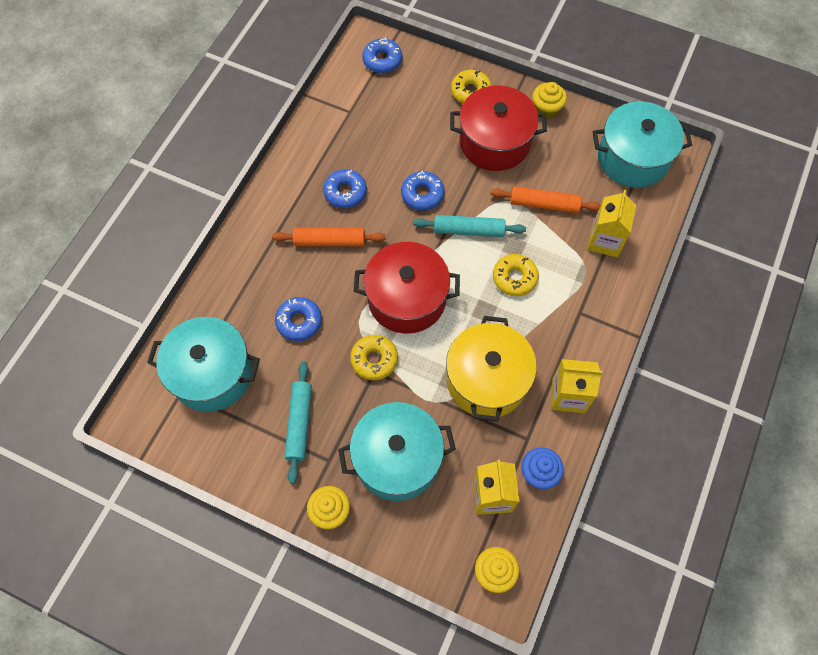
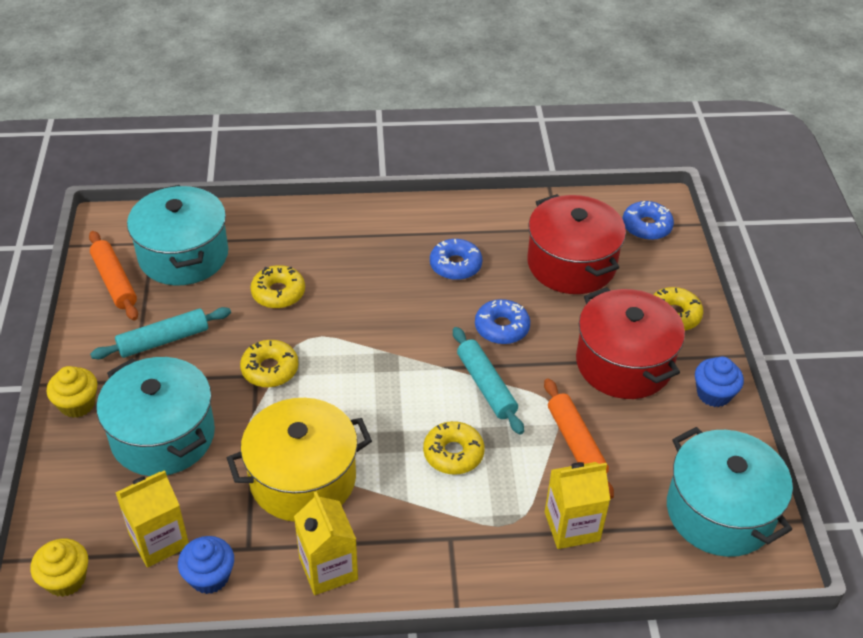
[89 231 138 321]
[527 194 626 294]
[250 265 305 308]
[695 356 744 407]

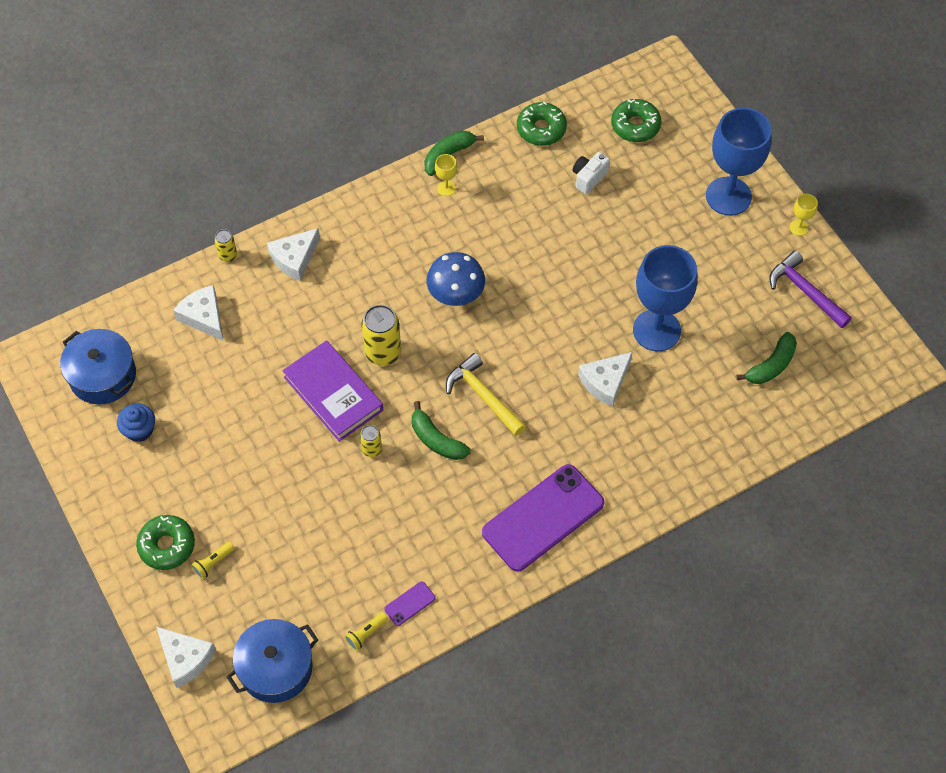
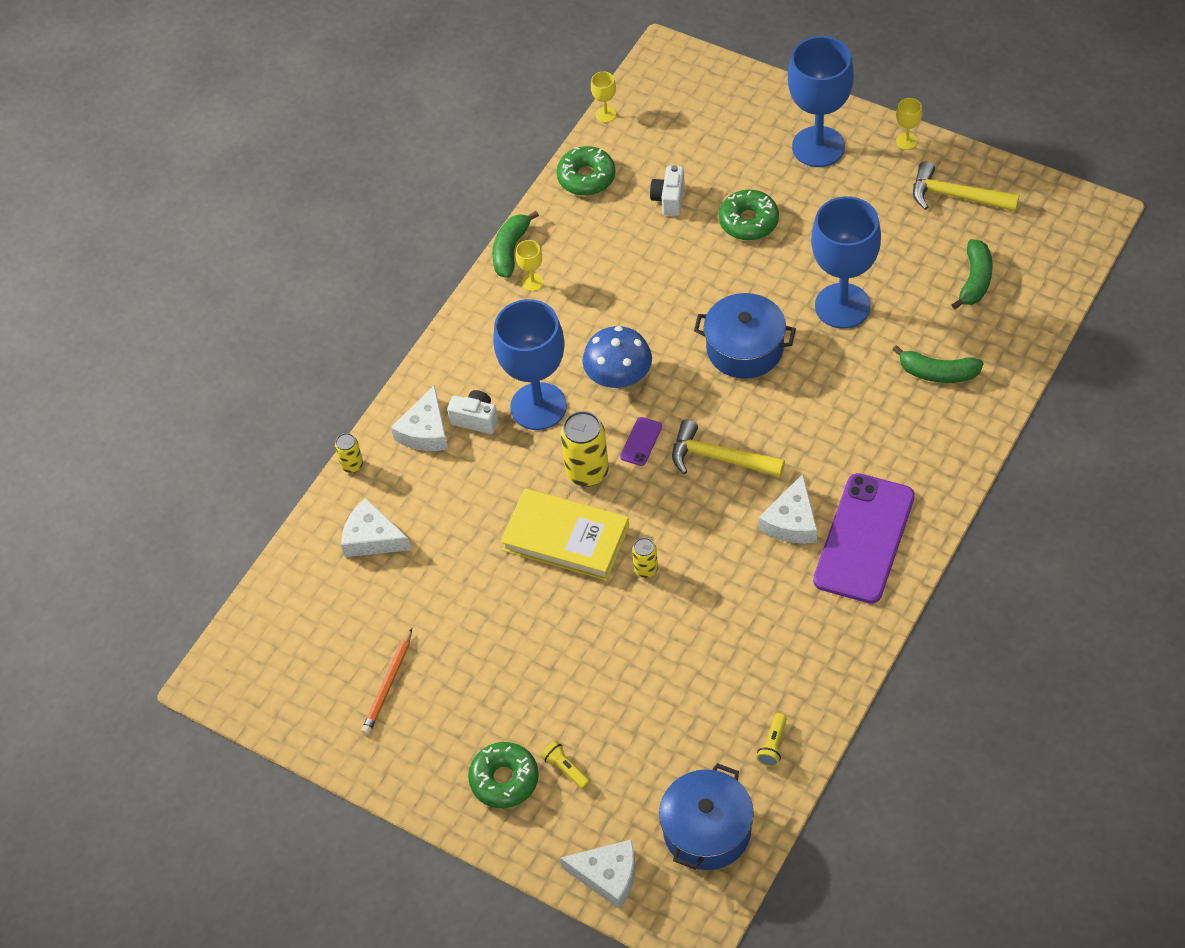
[447 390 498 434]
[493 299 567 430]
[591 71 616 123]
[694 293 796 379]
[620 417 662 466]
[893 345 984 383]
[759 474 817 544]
[719 190 779 240]
[361 628 412 735]
[501 488 629 581]
[913 161 1019 211]
[541 741 590 789]

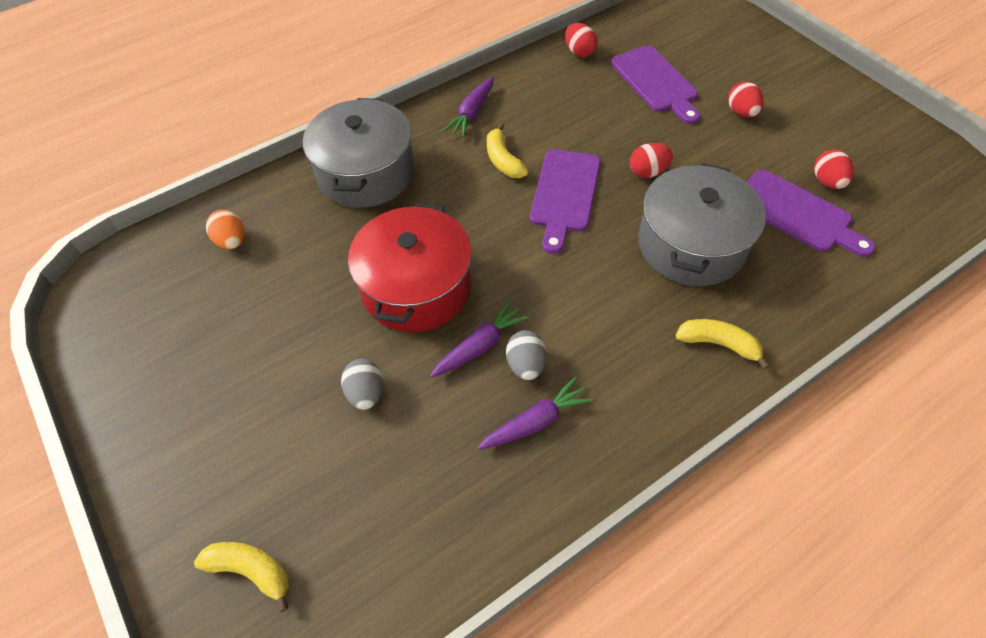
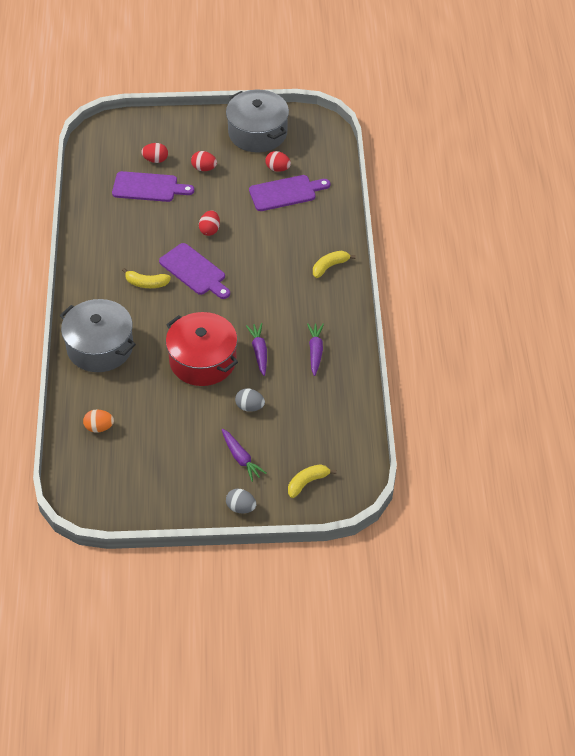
[222 429 267 482]
[226 488 256 514]
[141 143 168 163]
[226 90 289 152]

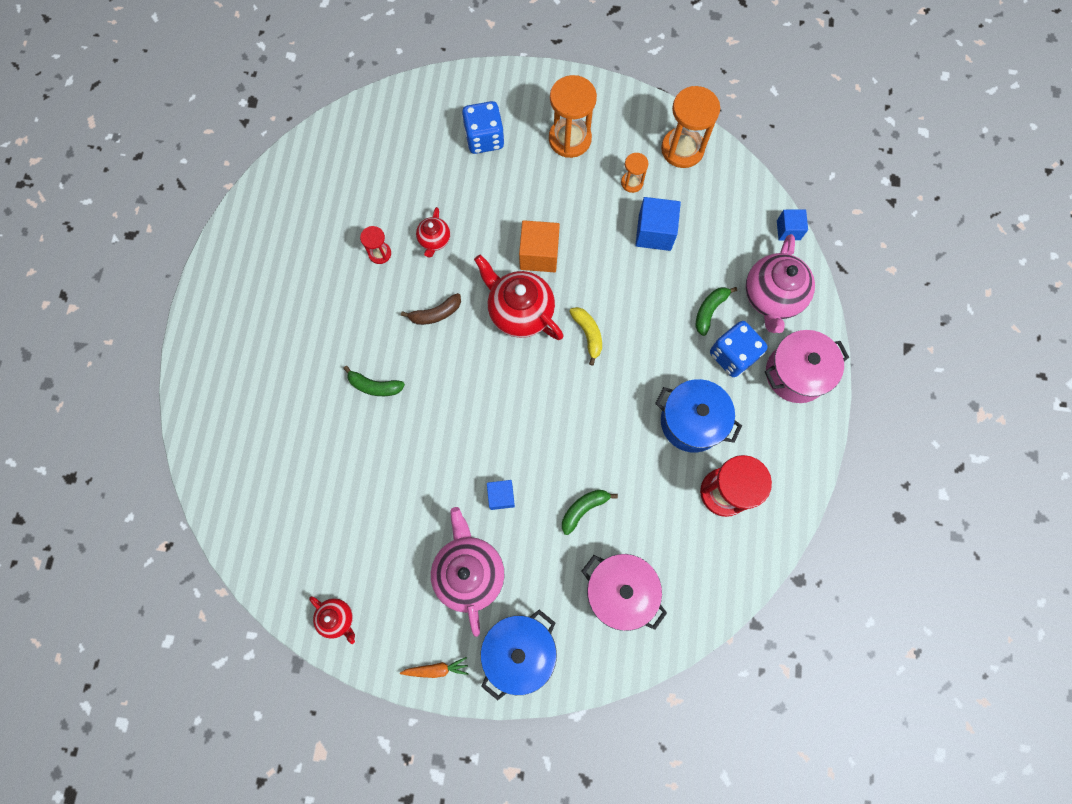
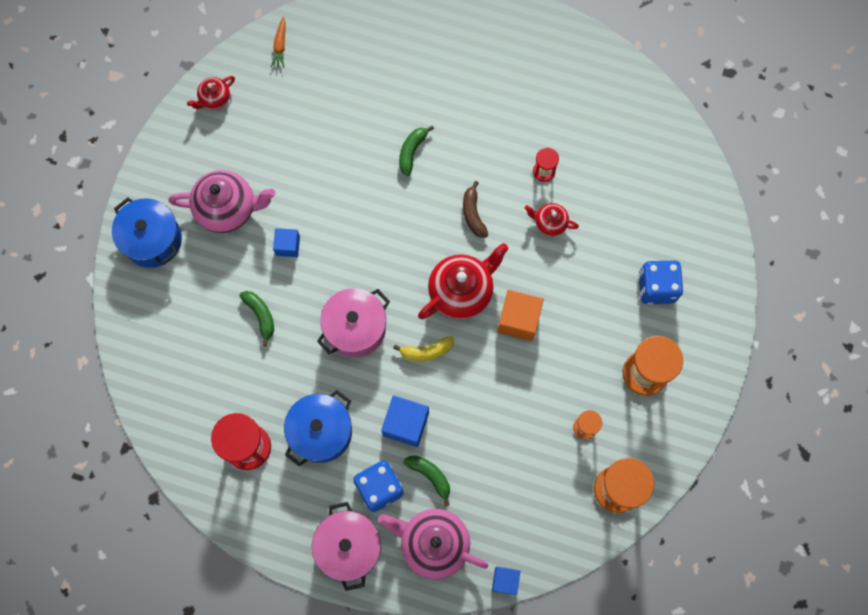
[271 17 286 68]
[317 288 390 357]
[381 395 429 447]

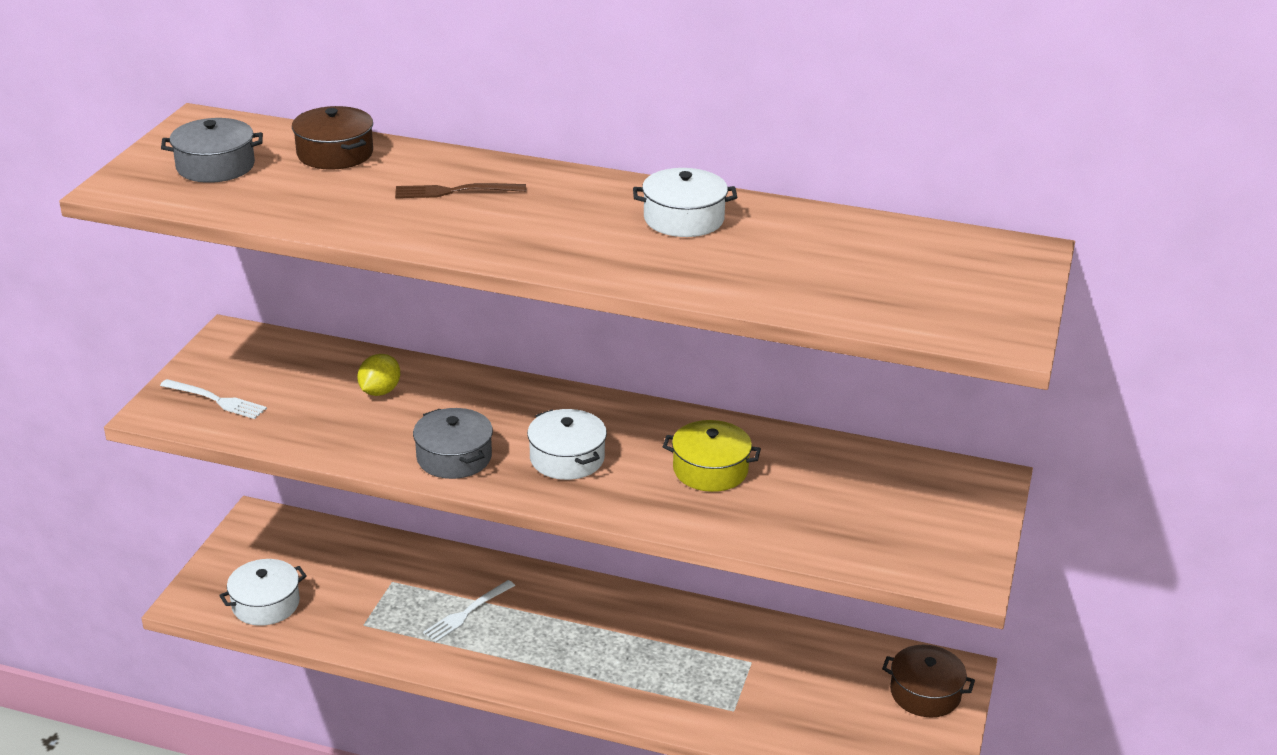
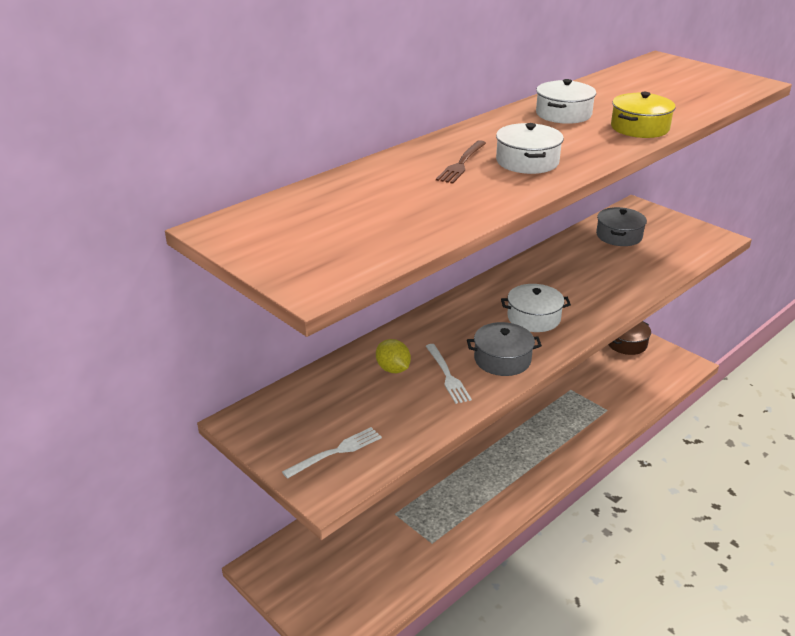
[292 106 373 170] (first image)
[596 207 647 246]
[496 123 564 174]
[426 344 472 404]
[611 92 676 138]

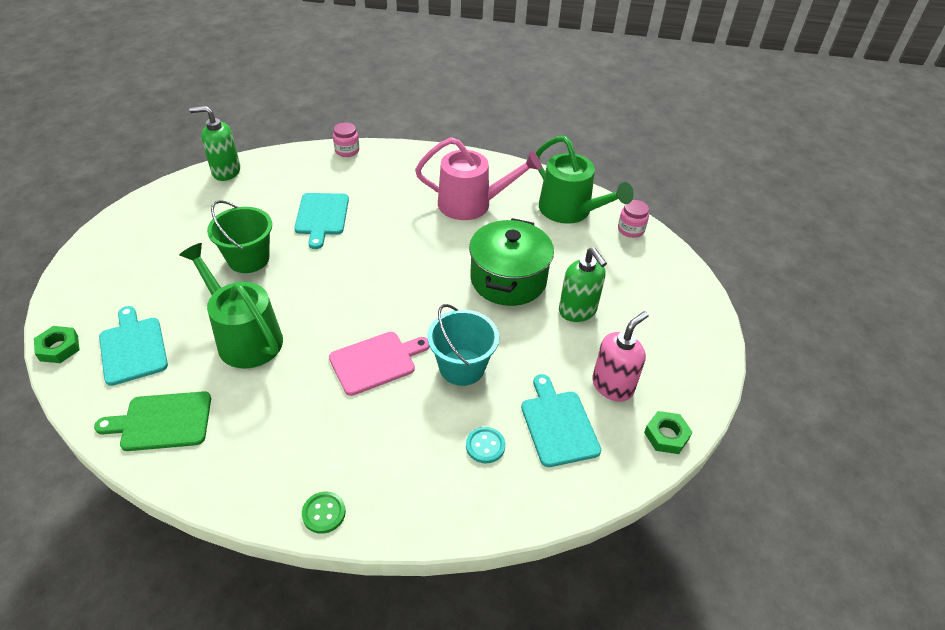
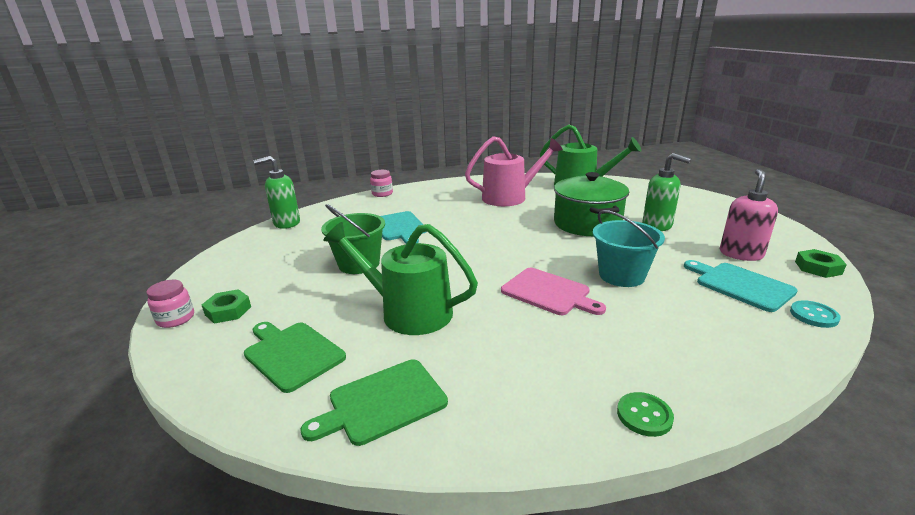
[202 289 251 324]
[790 300 841 328]
[146 280 194 328]
[244 322 346 393]
[501 268 606 315]

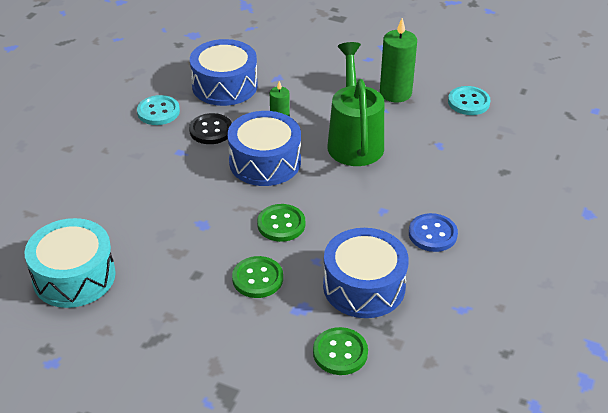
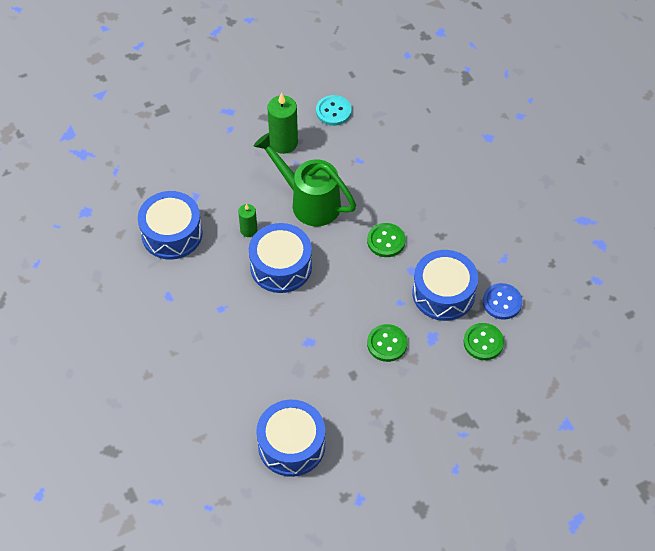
[137 95 180 125] (first image)
[189 113 232 144] (first image)
[367 223 406 257]
[483 283 523 320]
[256 400 325 477]

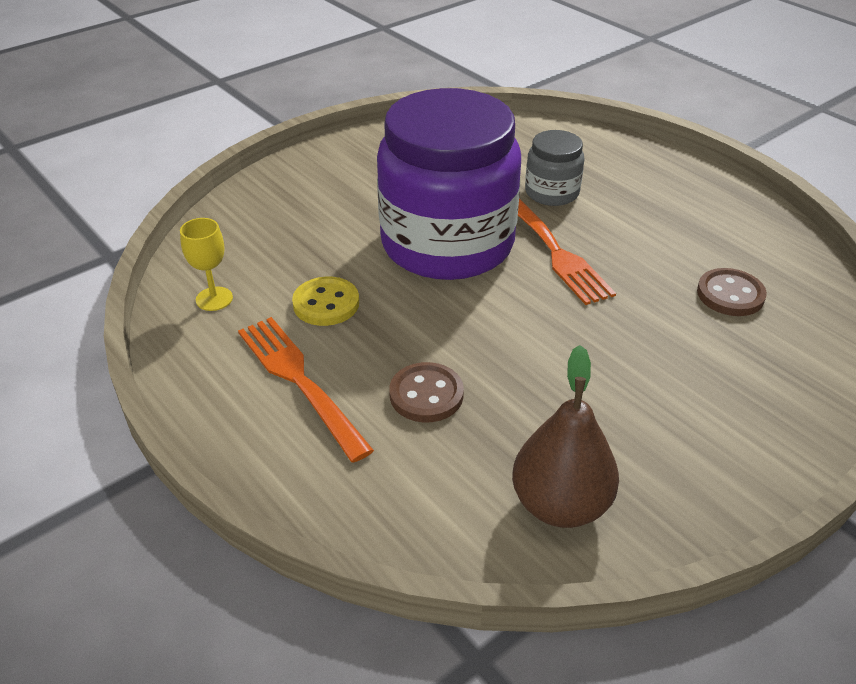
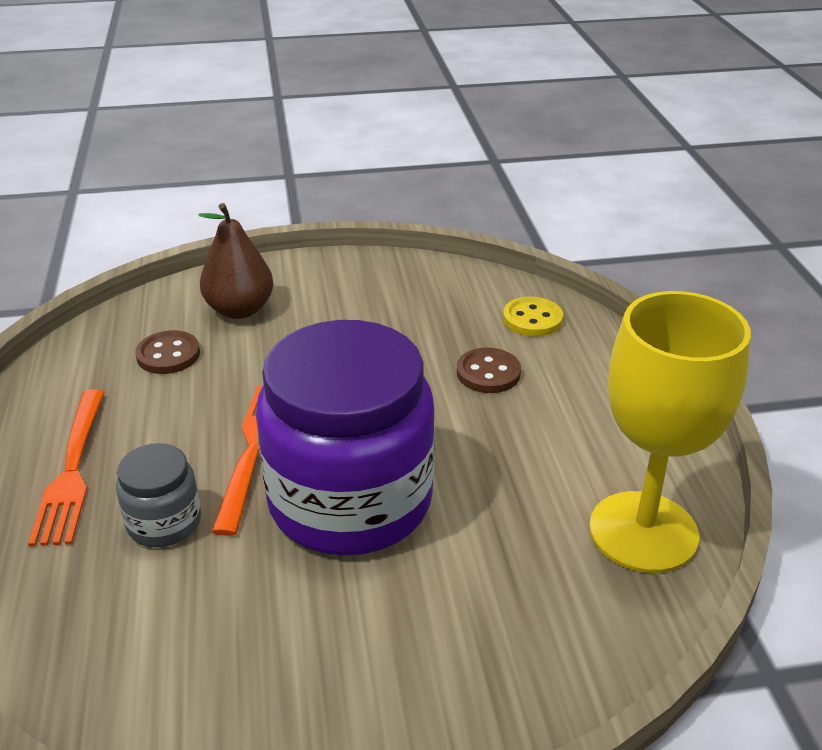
[28 389 105 546]
[503 297 563 337]
[198 203 273 319]
[589 291 751 573]

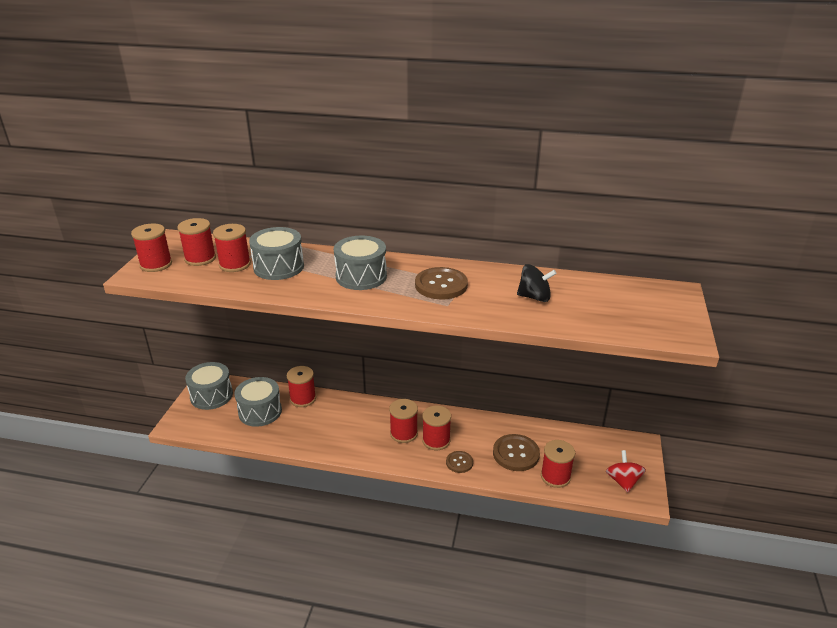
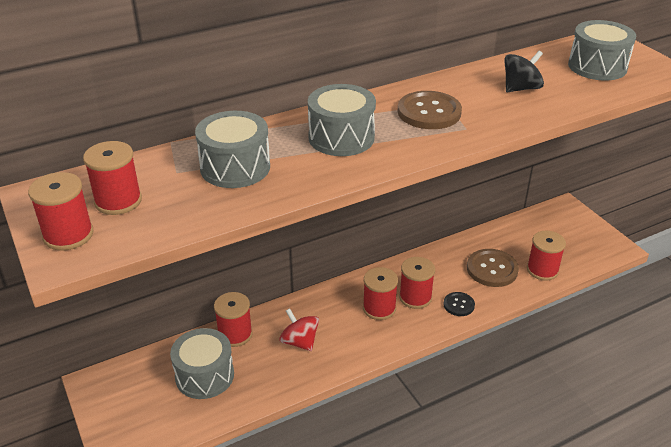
[213 224 251 272] (first image)
[568 20 636 81]
[279 308 319 351]
[443 292 475 316]

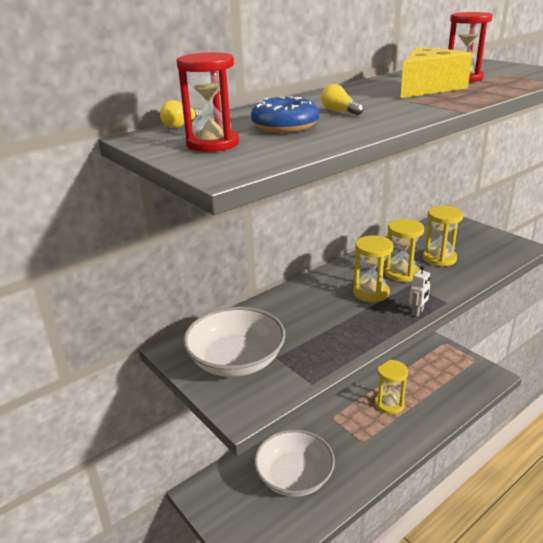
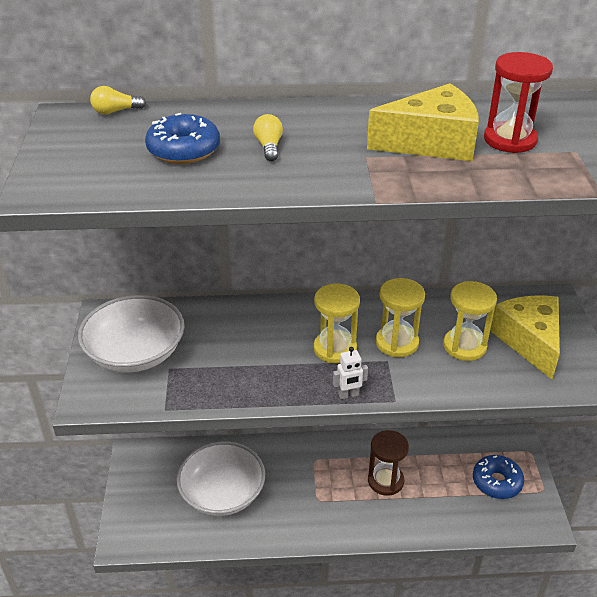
[176 52 239 152] (first image)
[473 455 524 499]
[490 295 560 379]
[368 430 409 496]

